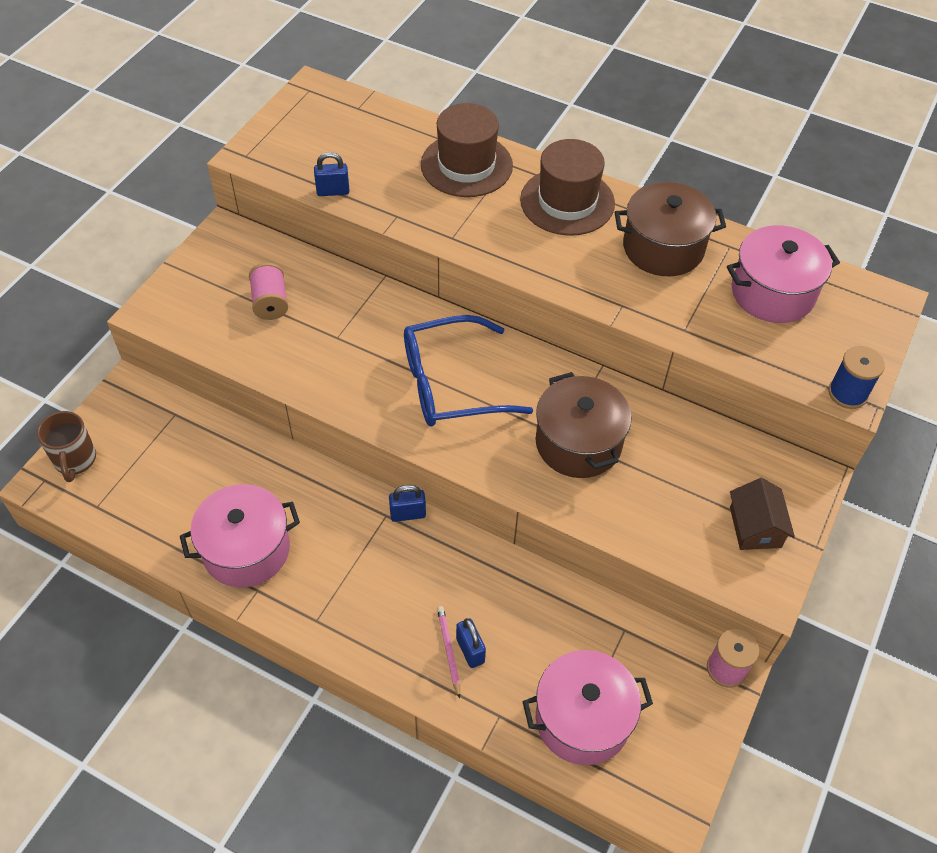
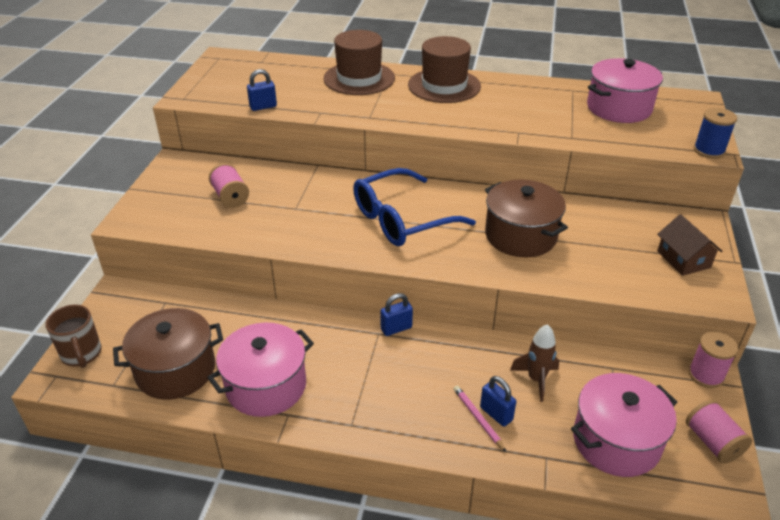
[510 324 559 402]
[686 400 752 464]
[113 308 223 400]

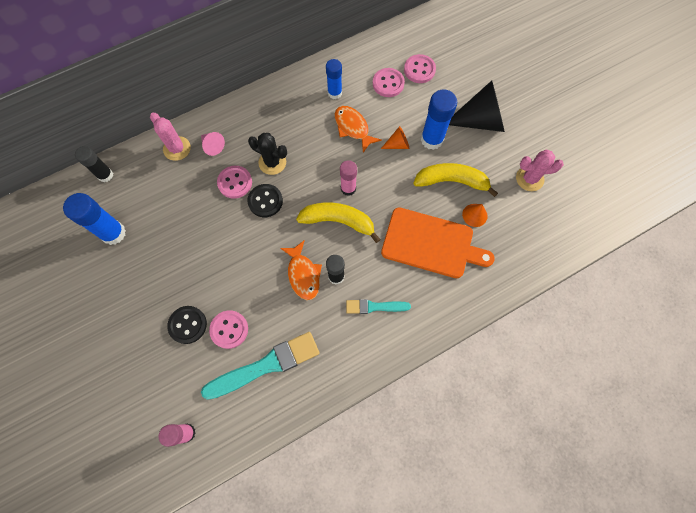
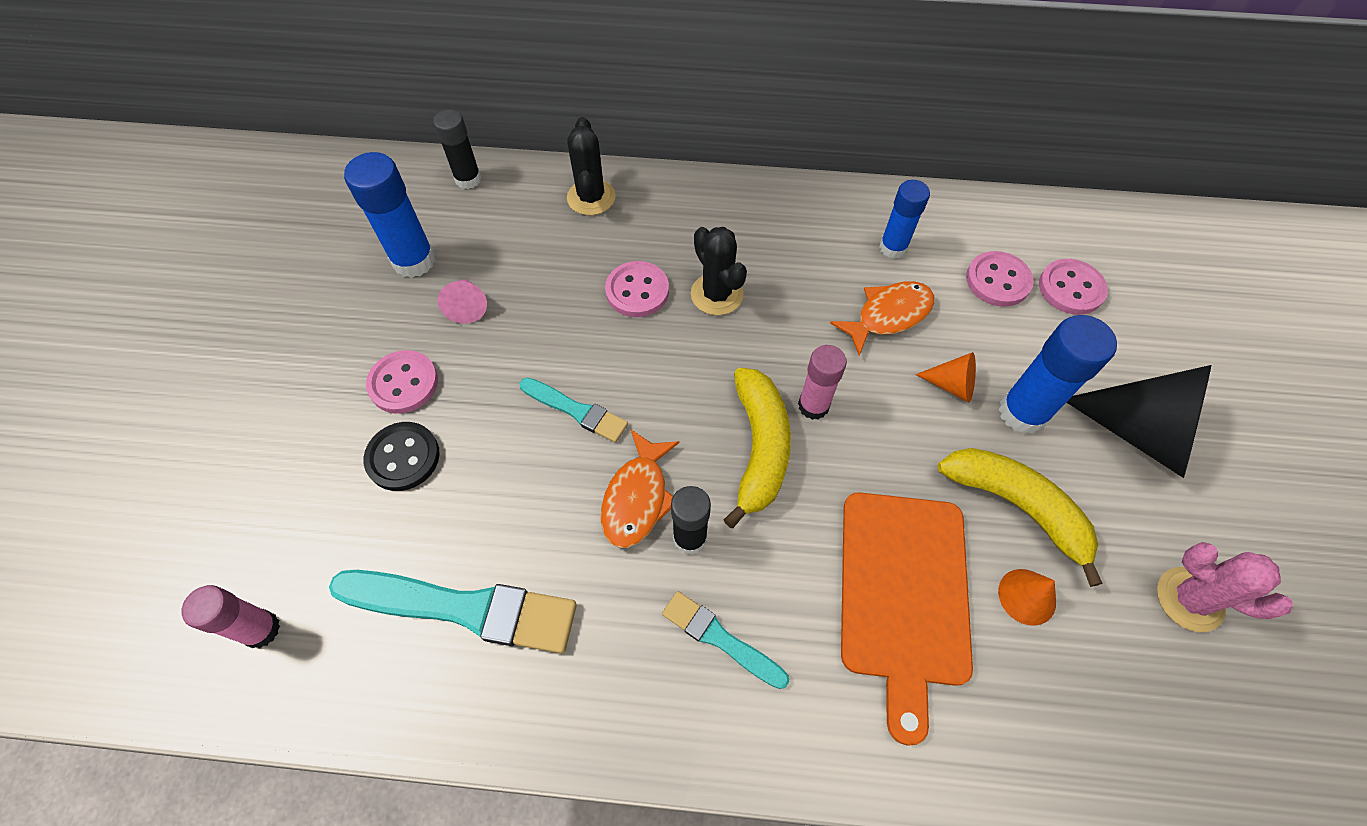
[247 184 283 217] (first image)
[520 378 628 443]
[438 279 487 324]
[366 350 438 414]
[567 117 616 215]
[724 367 791 528]
[830 281 935 356]
[841 492 973 746]

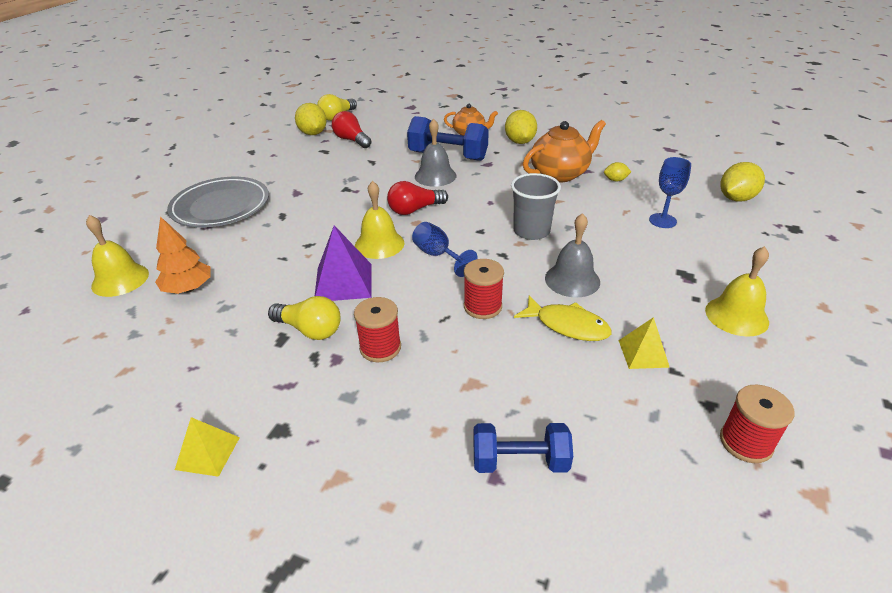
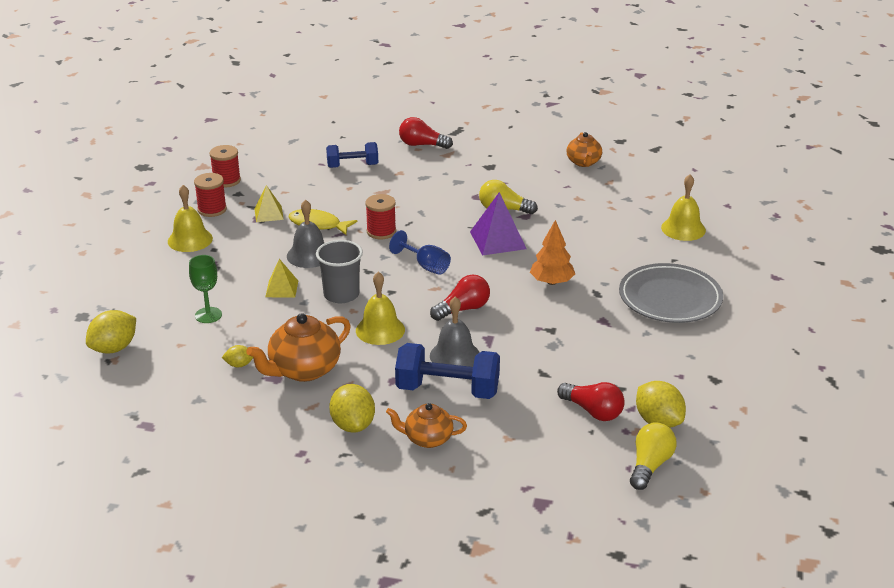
[399 117 453 149]
[567 132 602 167]
[530 220 575 285]
[265 259 298 298]
[194 173 227 217]
[356 272 405 345]
[189 255 222 323]

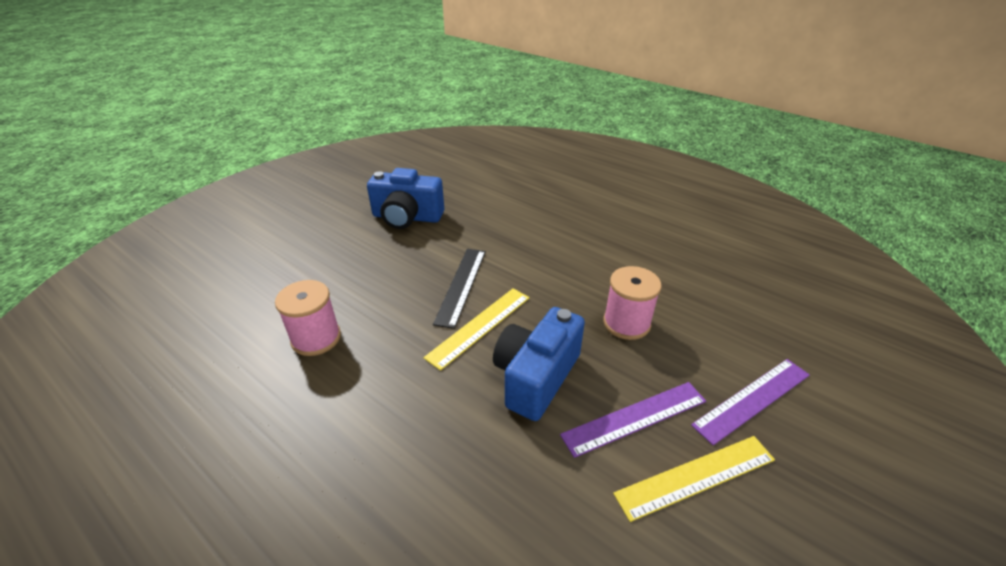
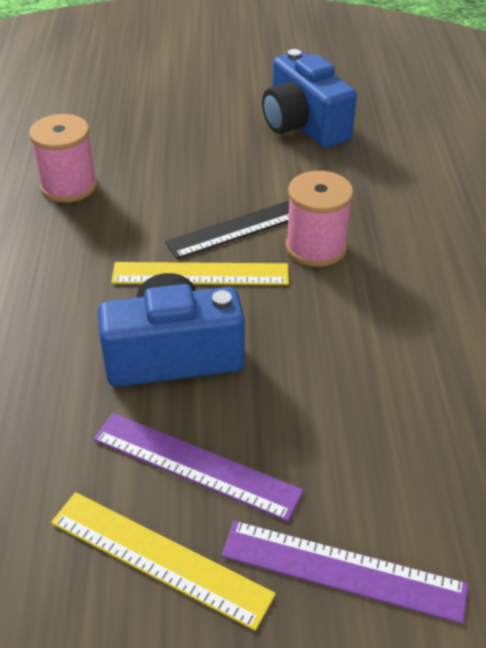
[286 171 353 267]

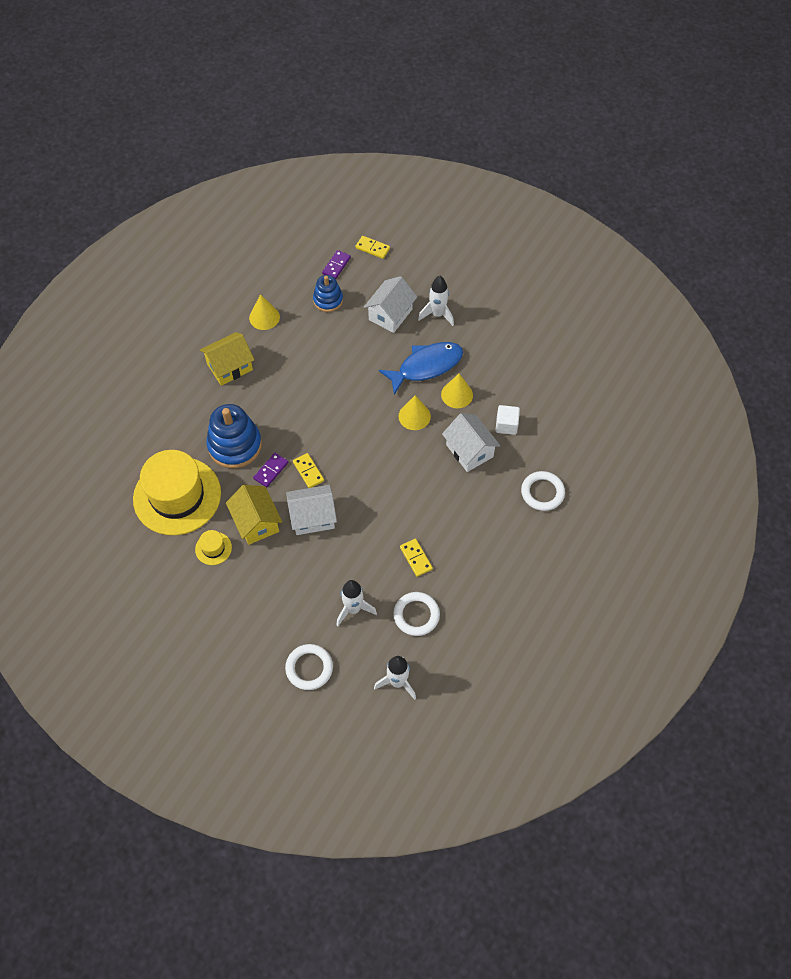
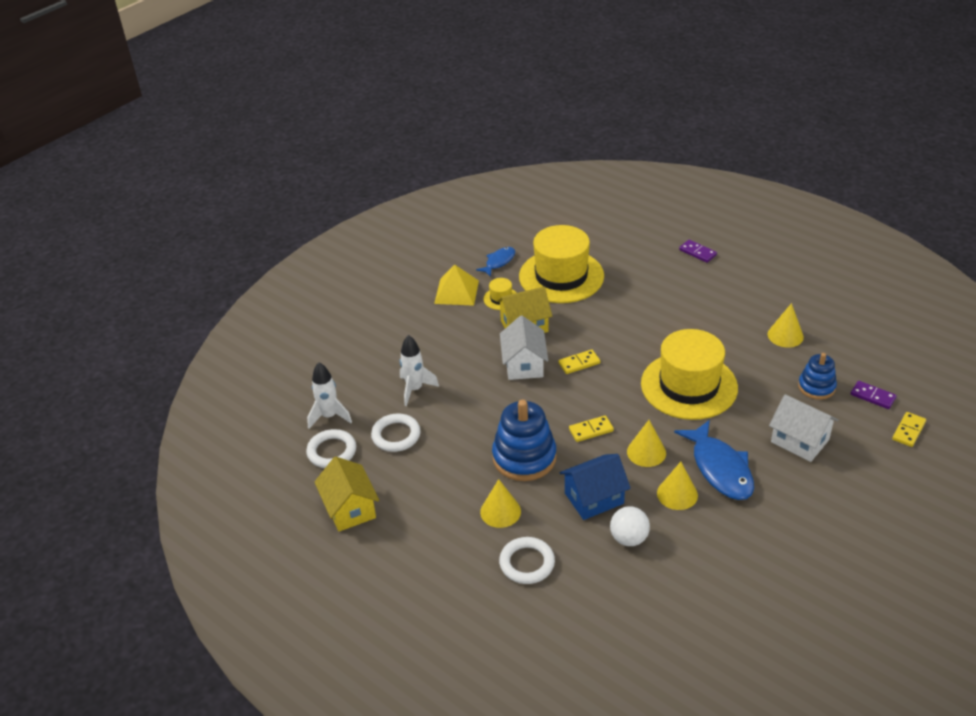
[418 276 454 326] (first image)
[434 264 479 306]
[476 247 515 277]
[480 479 521 528]
[641 329 738 420]
[315 457 379 532]
[492 400 557 481]
[679 240 717 263]
[306 429 356 468]
[569 415 614 442]
[610 506 650 546]
[560 454 631 520]

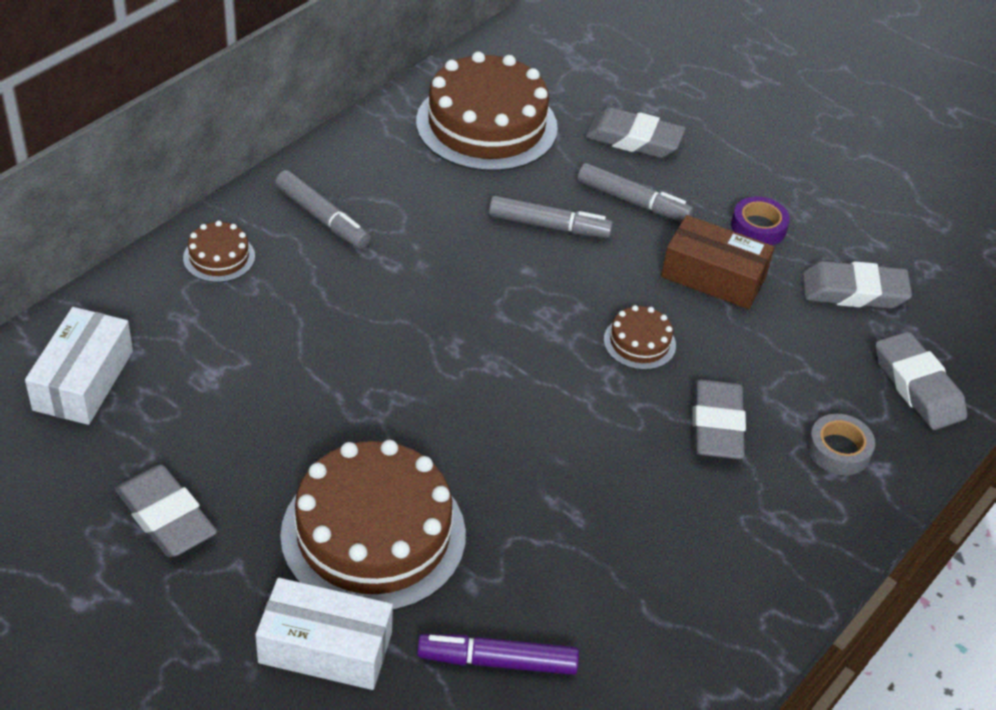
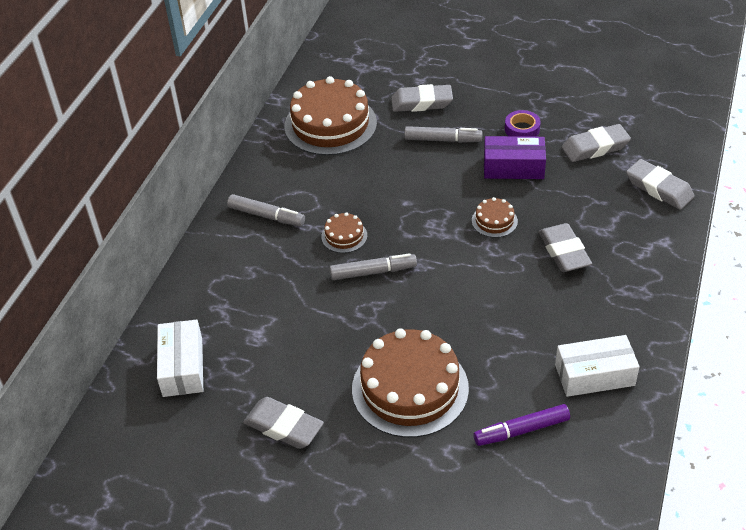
[807 414 875 475] (first image)
[321 212 367 253]
[555 335 640 397]
[330 253 417 280]
[484 136 546 179]

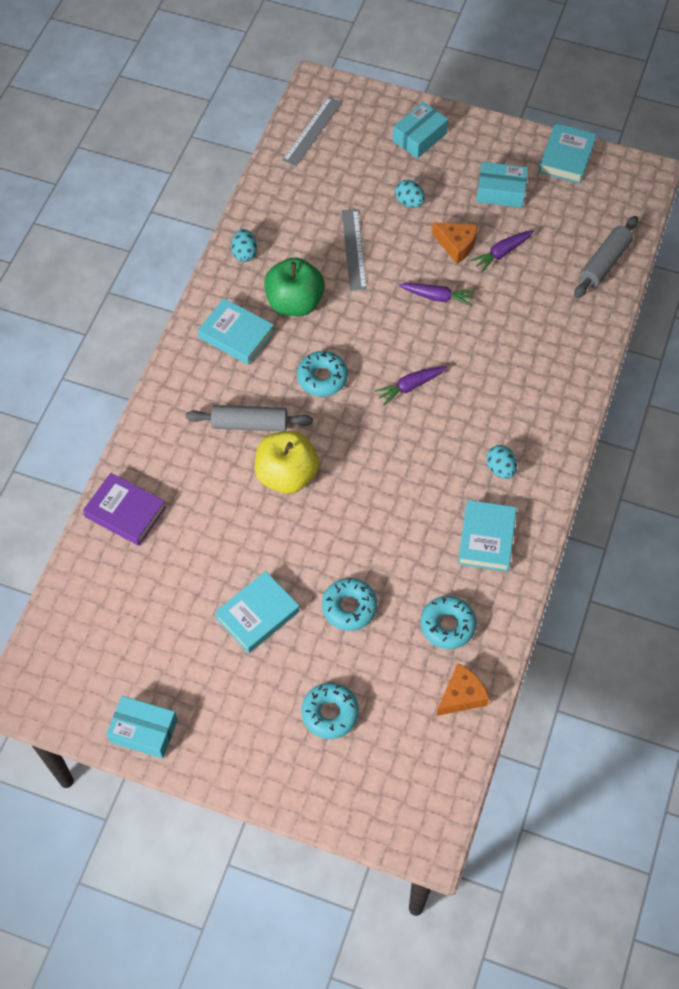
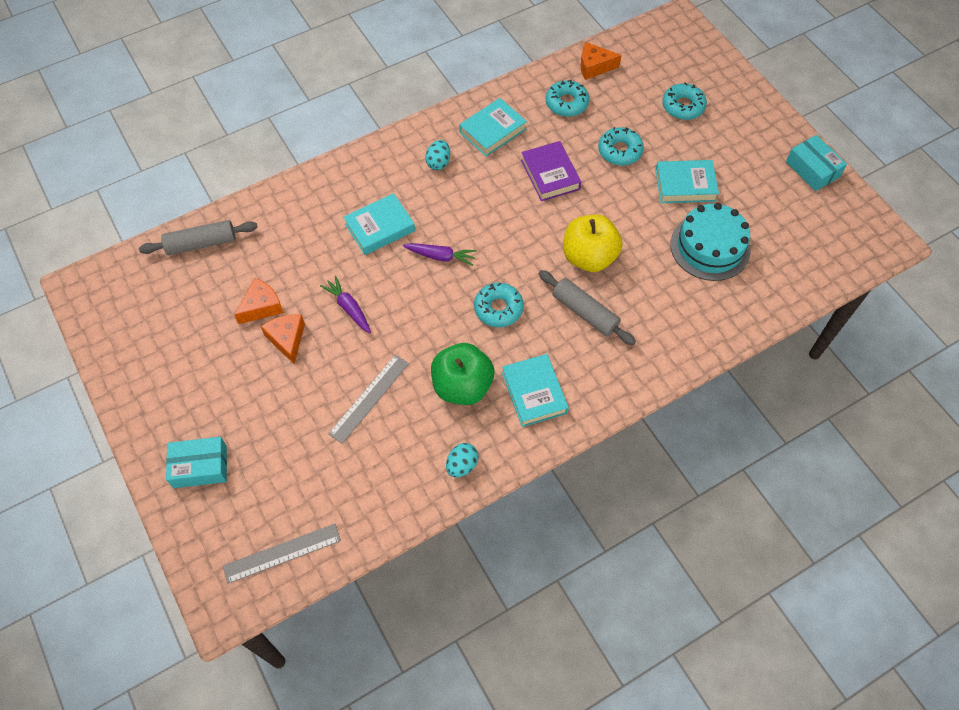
[395 180 425 208] (first image)
[476 162 528 208] (first image)
[670 203 750 281]
[521 141 581 201]
[343 193 415 255]
[234 278 284 324]

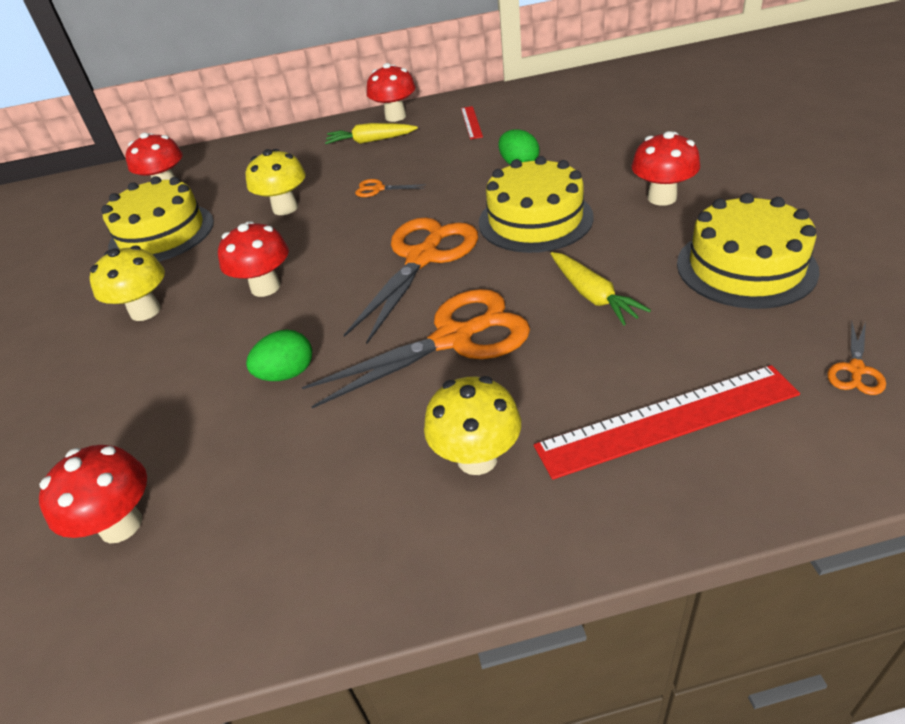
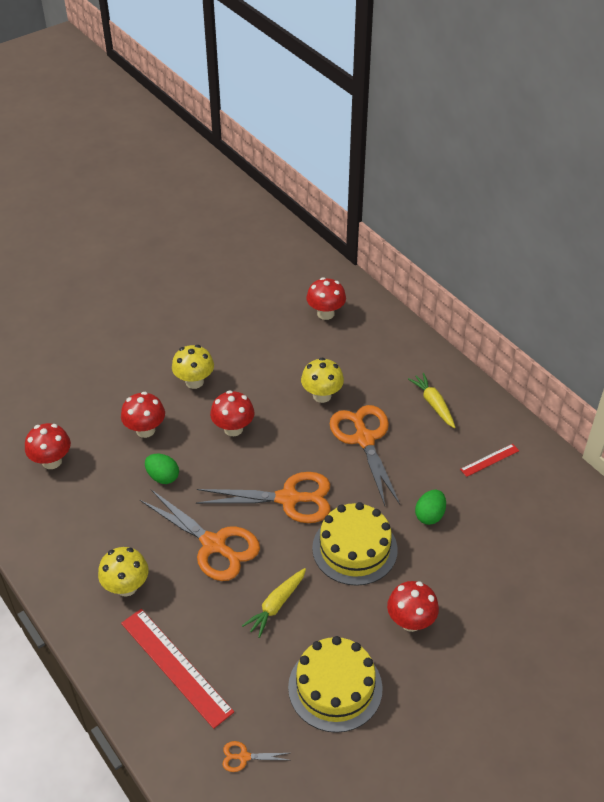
[101 176 214 261] (first image)
[121 392 165 438]
[330 405 400 506]

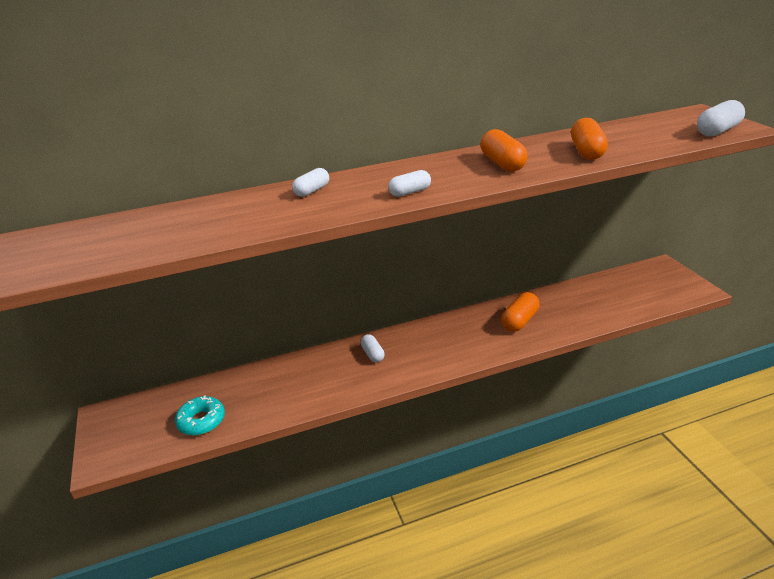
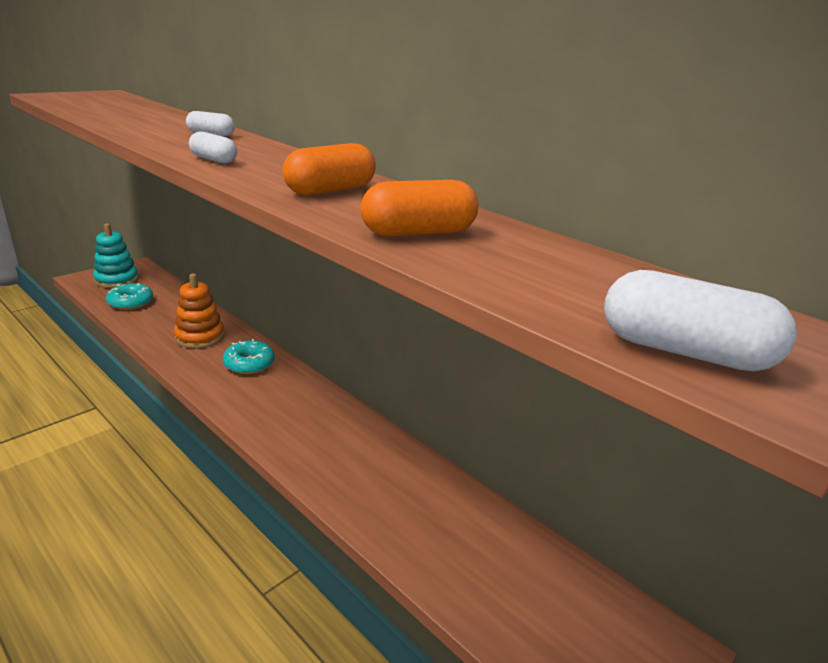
[501 292 540 332] (first image)
[93 223 139 288]
[174 273 224 349]
[223 339 275 374]

